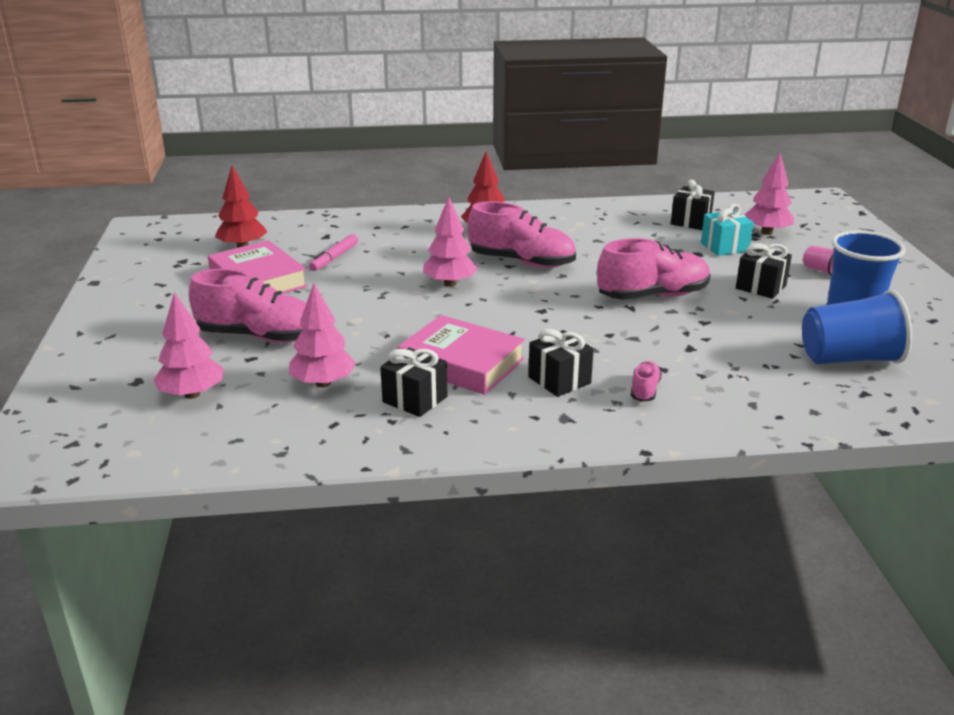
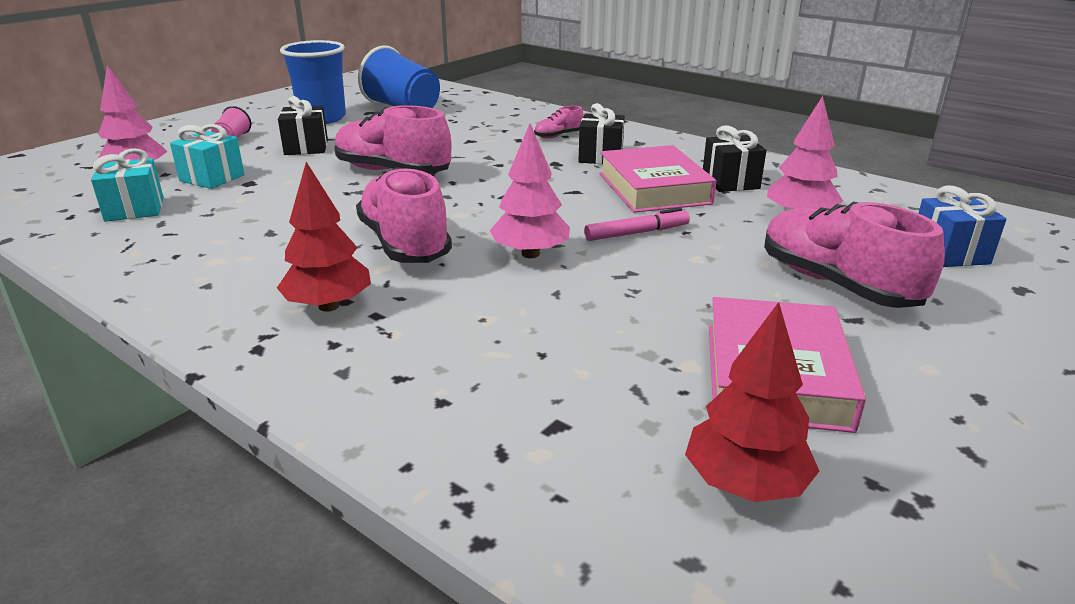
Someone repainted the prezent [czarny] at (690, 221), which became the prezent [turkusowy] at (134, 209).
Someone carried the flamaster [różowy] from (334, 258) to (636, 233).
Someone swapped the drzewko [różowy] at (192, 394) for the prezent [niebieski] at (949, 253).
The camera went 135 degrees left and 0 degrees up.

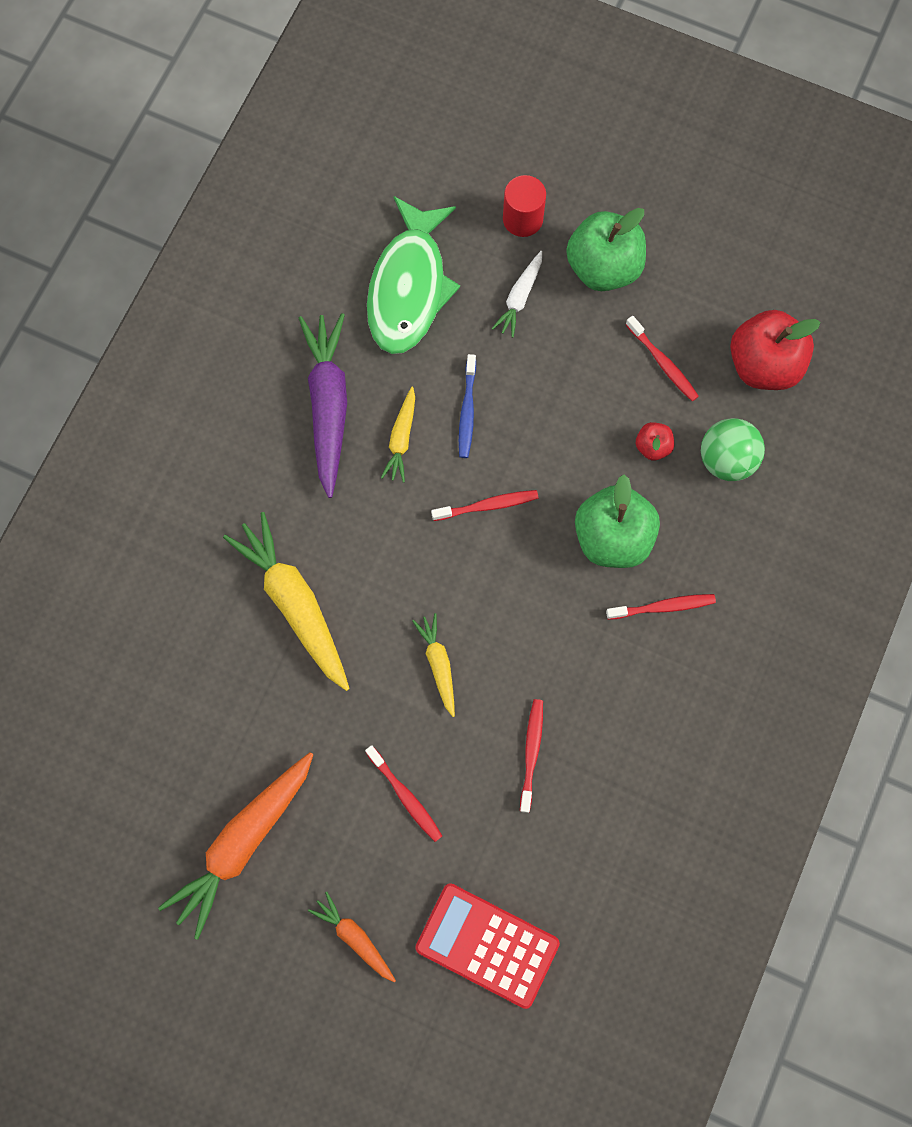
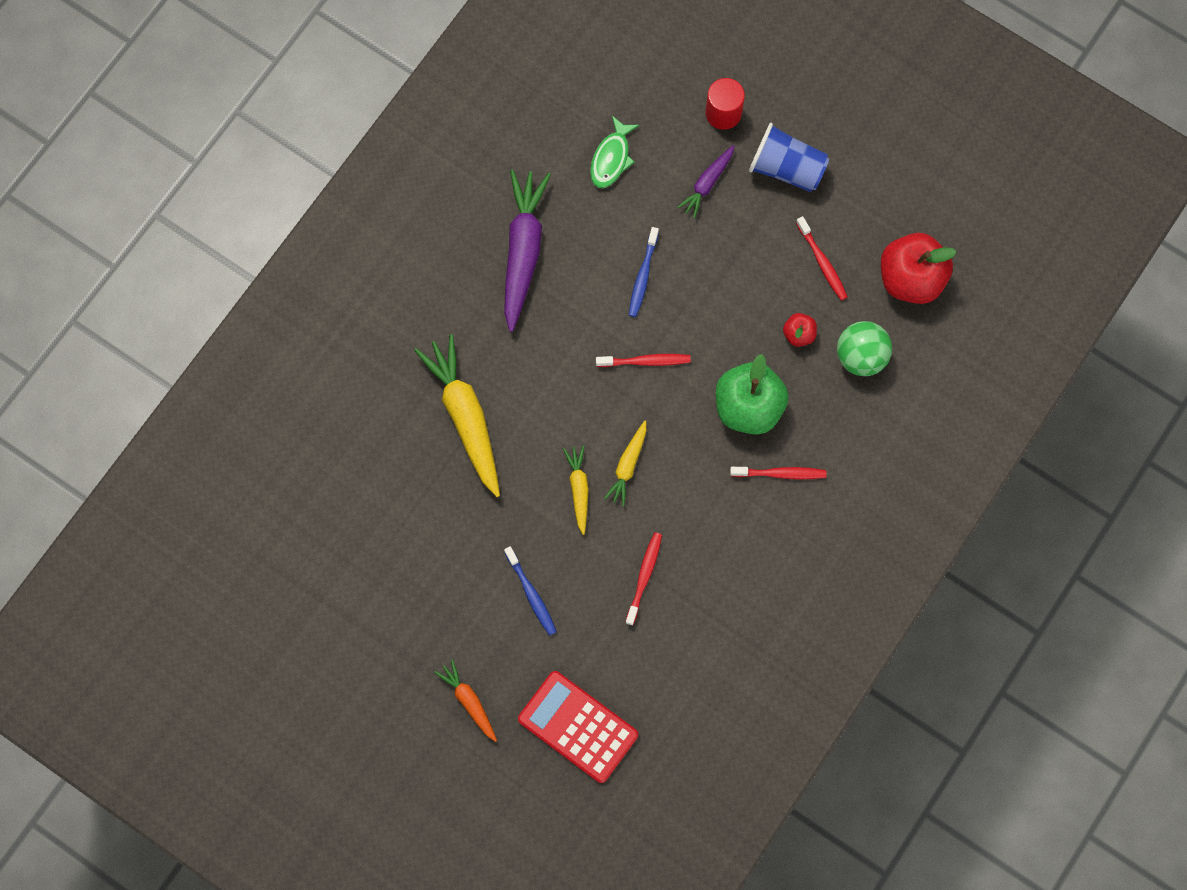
Someone scaled the ryba [zielony] at (409, 288) by 0.52.
Someone swapped the jabłko [zielony] at (603, 267) for the szklanka [niebieski] at (786, 168).
Someone repainted the marchewka [biały] at (519, 298), which became the marchewka [fioletowy] at (707, 183).
Someone carried the marchewka [żółty] from (401, 438) to (628, 465).
Someone repainted the szczoteczka do zębów [czerwony] at (405, 796), which became the szczoteczka do zębów [niebieski] at (531, 594).
Someone took away the marchewka [pomarańczowy] at (243, 842).
The camera went 10 degrees right and 0 degrees up.

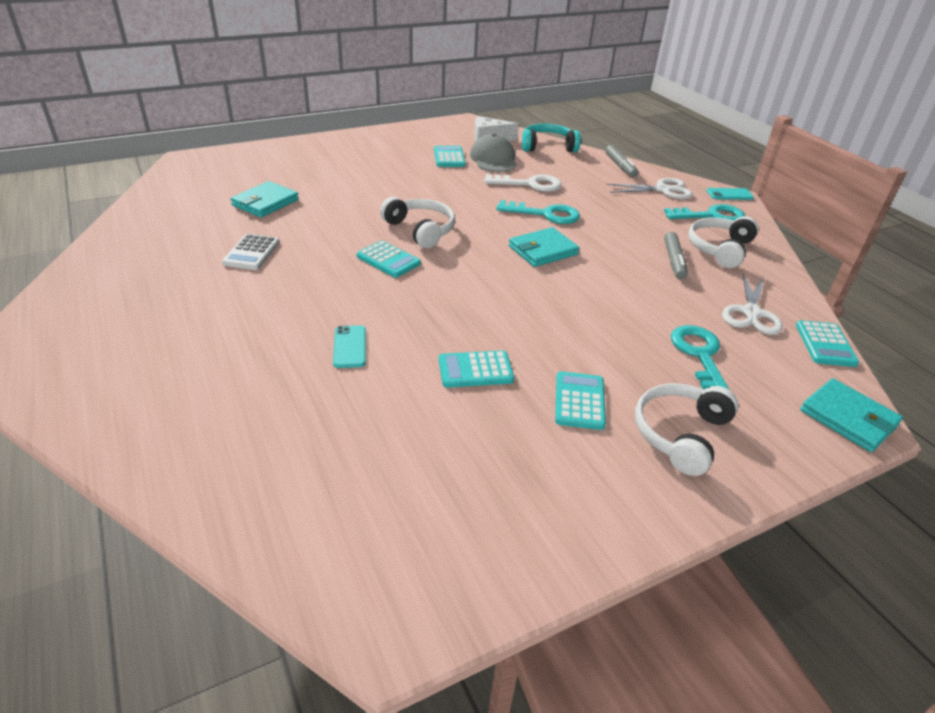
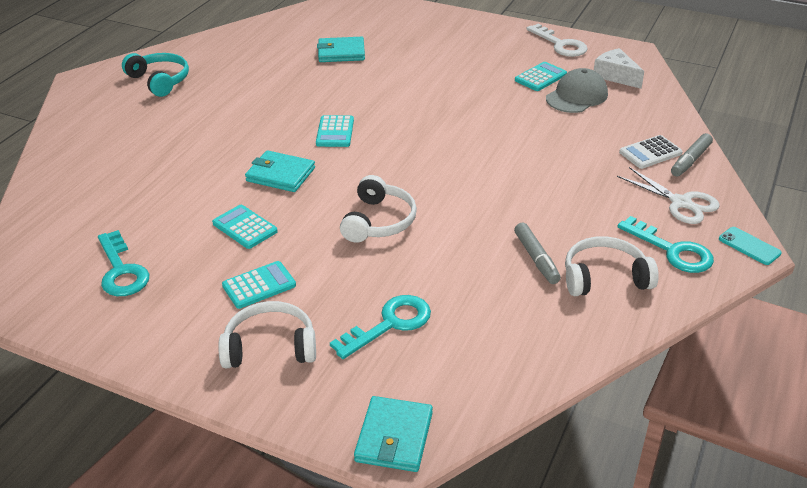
Someone carried the słuchawki [turkusowy] from (548, 147) to (159, 81).
Someone carried the klucz [biały] from (530, 184) to (560, 44).
Someone carried the słuchawki [biały] from (421, 230) to (378, 221).
Someone carried the klucz [turkusowy] from (545, 214) to (121, 271).
Someone carried the portfel [turkusowy] from (543, 250) to (280, 174).
Someone rotated the flamaster [szary] at (674, 261) by 75 degrees counterclockwise.
Someone carried the kalkulator [biały] from (251, 253) to (650, 153).
Someone took away the nożyczki [biały] at (751, 313).
Someone took away the kalkulator [turkusowy] at (825, 344).
Someone took away the telefon [turkusowy] at (350, 347).
The camera went 55 degrees right and 0 degrees up.

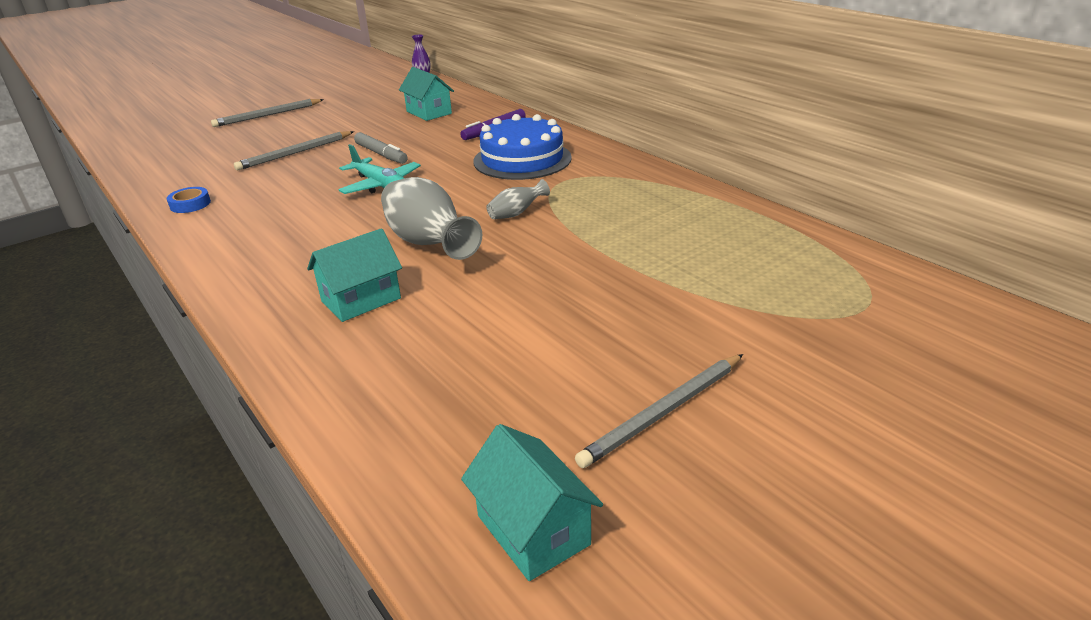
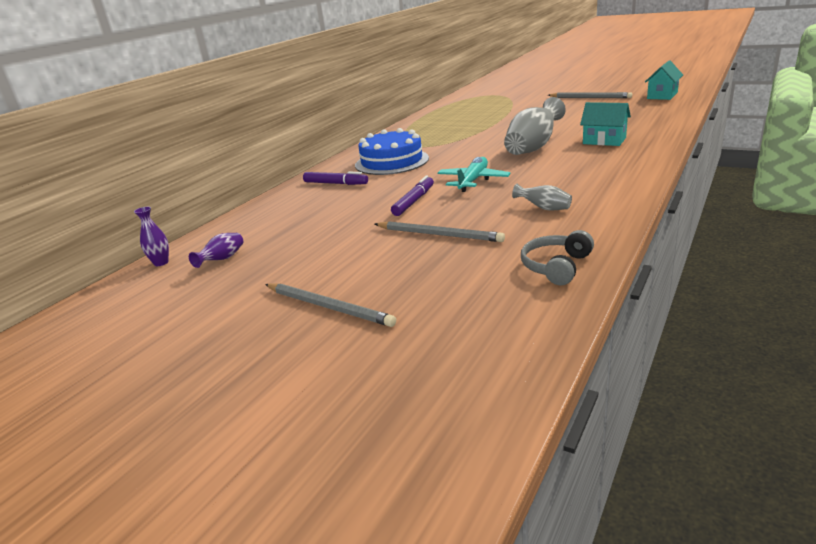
Someone took away the domek [turkusowy] at (429, 112).
Someone repainted the flamaster [szary] at (381, 154), which became the flamaster [fioletowy] at (414, 201).
Someone carried the wazon [szary] from (516, 213) to (544, 208).
Someone took away the taśma klejąca [niebieski] at (190, 204).
Someone put down the słuchawki [szary] at (556, 266).
Someone put down the wazon [fioletowy] at (222, 259).
The camera went 110 degrees left and 5 degrees down.

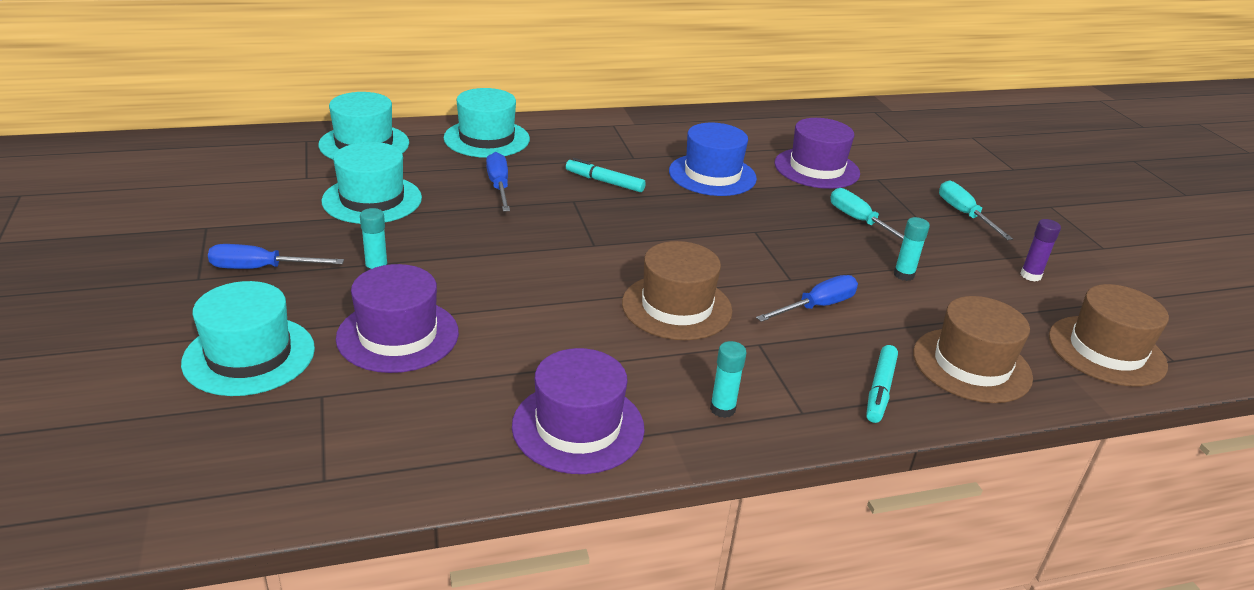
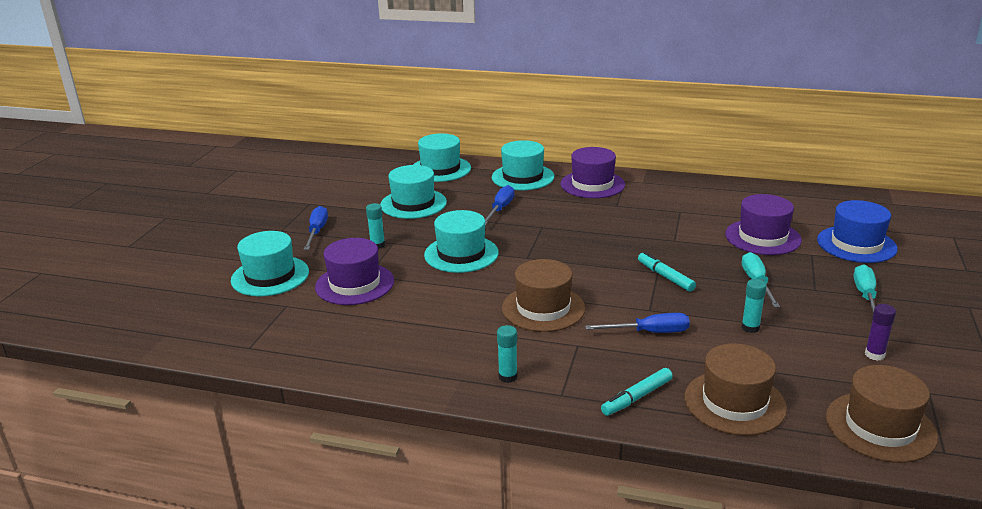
Someone carried the kapelusz [niebieski] from (712, 175) to (856, 244).
Someone carried the flamaster [turkusowy] from (604, 182) to (665, 277).
Someone rotated the śrubokręt [niebieski] at (261, 268) by 60 degrees clockwise.
Someone carried the kapelusz [fioletowy] from (578, 427) to (592, 184).
Someone put down the kapelusz [turkusowy] at (461, 254).
The camera went 35 degrees right and 5 degrees down.

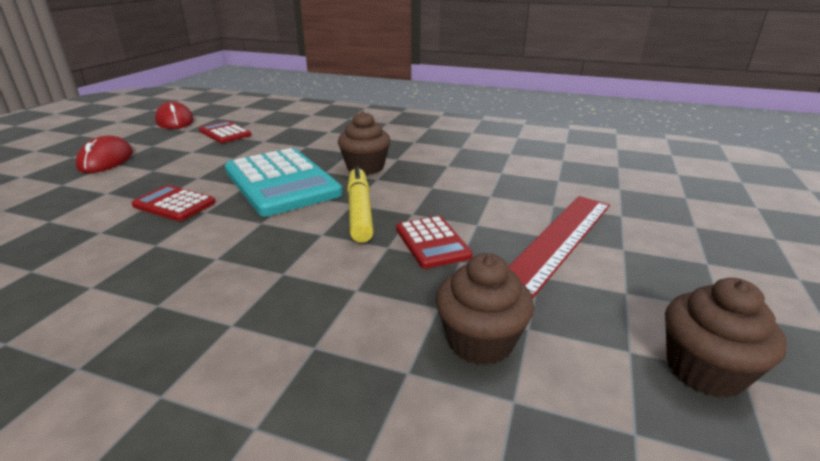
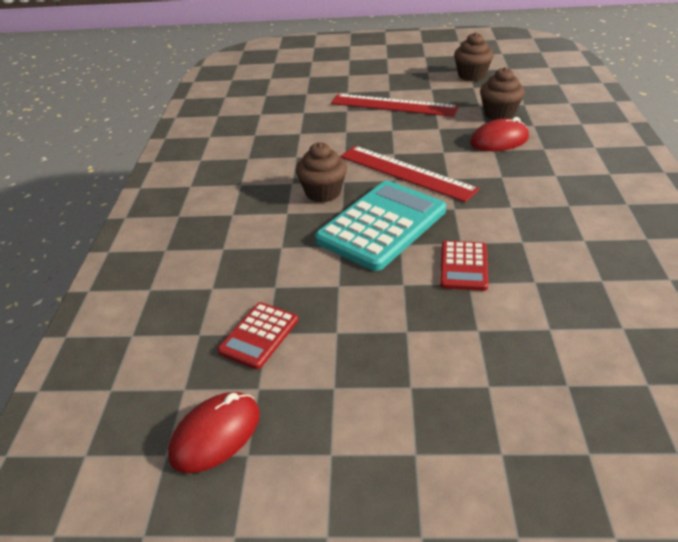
Someone carried the myszka [czerwony] from (106, 160) to (499, 140).
Someone swapped the flamaster [żółty] at (360, 211) for the linijka [czerwony] at (406, 172).
Someone took away the kalkulator [czerwony] at (432, 242).
The camera went 105 degrees left and 10 degrees up.

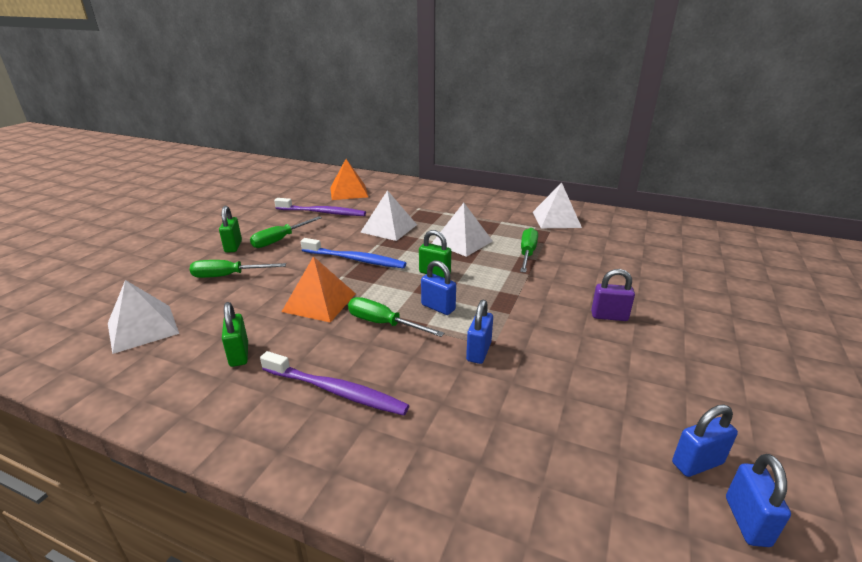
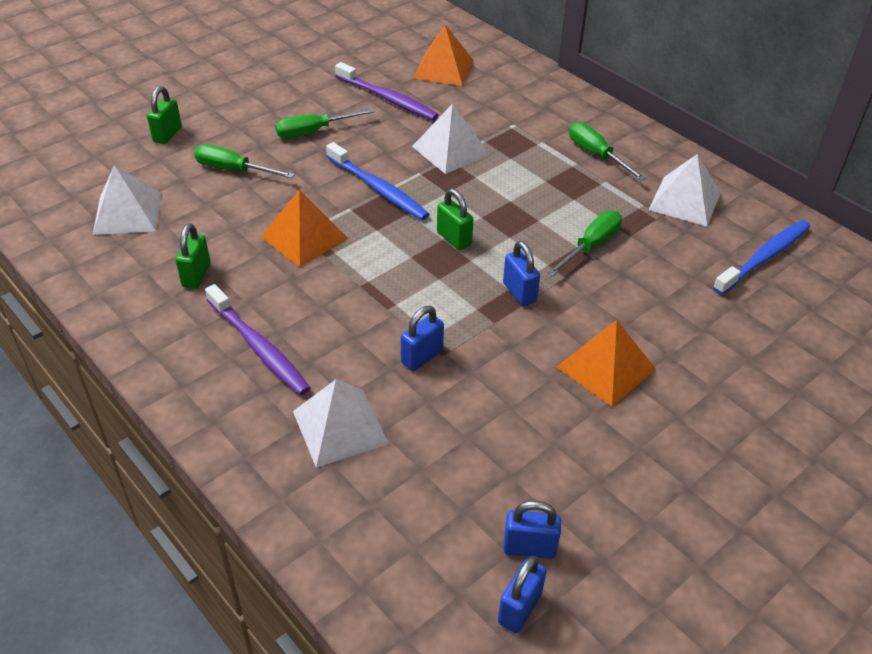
Someone carried the piramida [biały] from (462, 242) to (340, 427).
Someone carried the kłódka [zielony] from (233, 246) to (167, 135).
Someone carried the kłódka [niebieski] from (438, 307) to (519, 292).
Someone swapped the kłódka [fioletowy] at (609, 316) for the piramida [pomarańczowy] at (605, 368).
Someone carried the śrubokręt [zielony] from (383, 324) to (596, 154).
Someone put down the szczoteczka do zębów [niebieski] at (764, 257).
The camera went 25 degrees right and 15 degrees up.

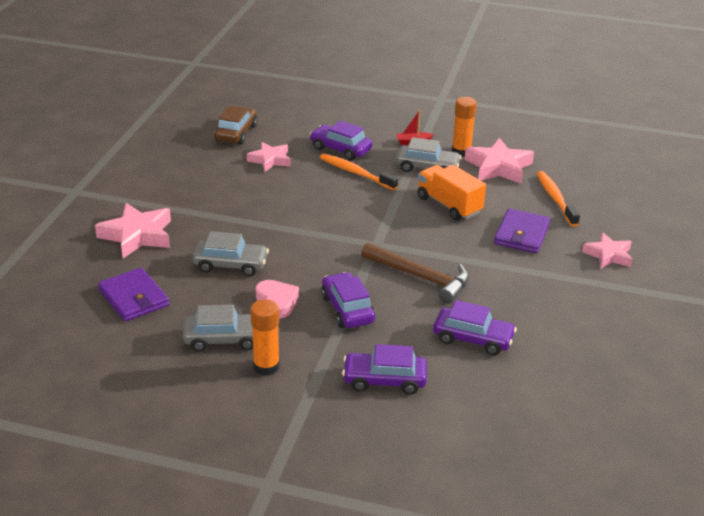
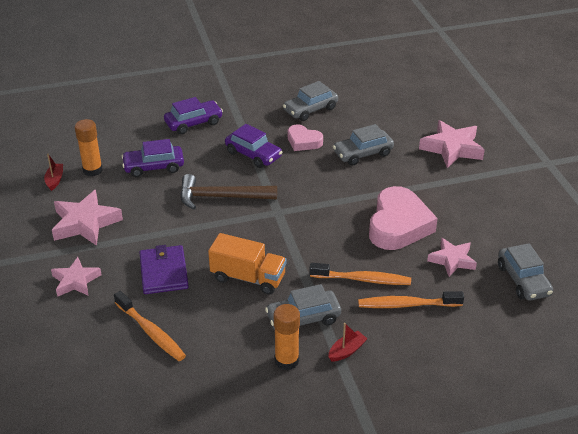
Someone repainted the samochód [brązowy] at (236, 133), which became the samochód [szary] at (523, 280).
Someone swapped the samochód [fioletowy] at (340, 149) for the szczoteczka do zębów [pomarańczowy] at (406, 305).
Someone carried the gwiazda [różowy] from (498, 167) to (85, 223).
Someone took away the portfel [fioletowy] at (134, 298).
Someone carried the klej w sztyfcie [pomarańczowy] from (266, 366) to (92, 170).
Someone put down the łódka [czerwony] at (55, 180).
Someone put down the serce [różowy] at (398, 225).
The camera went 150 degrees right and 5 degrees up.

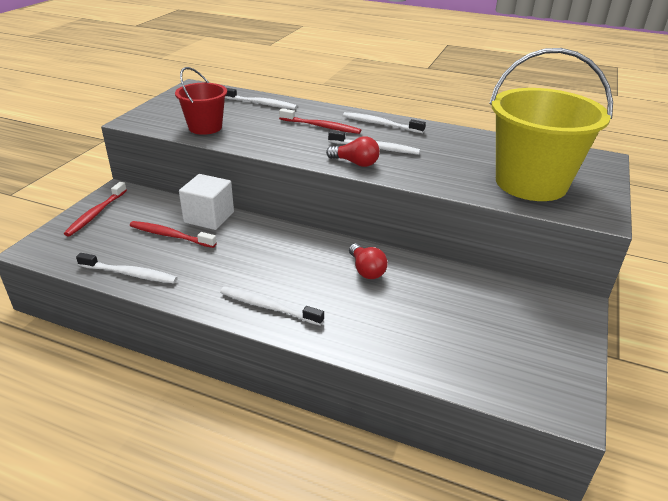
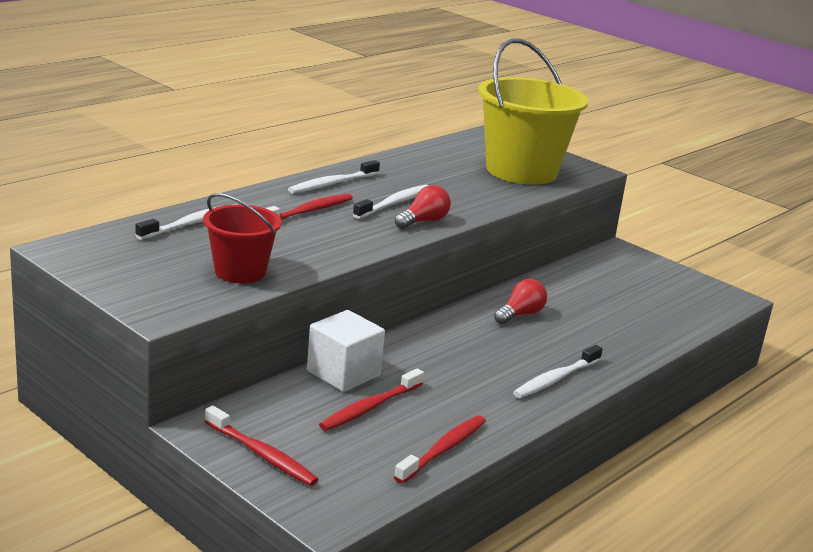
Someone rotated the żarówka [czerwony] at (366, 270) by 45 degrees counterclockwise.
Someone repainted the szczoteczka do zębów [biały] at (130, 274), which became the szczoteczka do zębów [czerwony] at (443, 449).
The camera went 70 degrees left and 10 degrees down.

